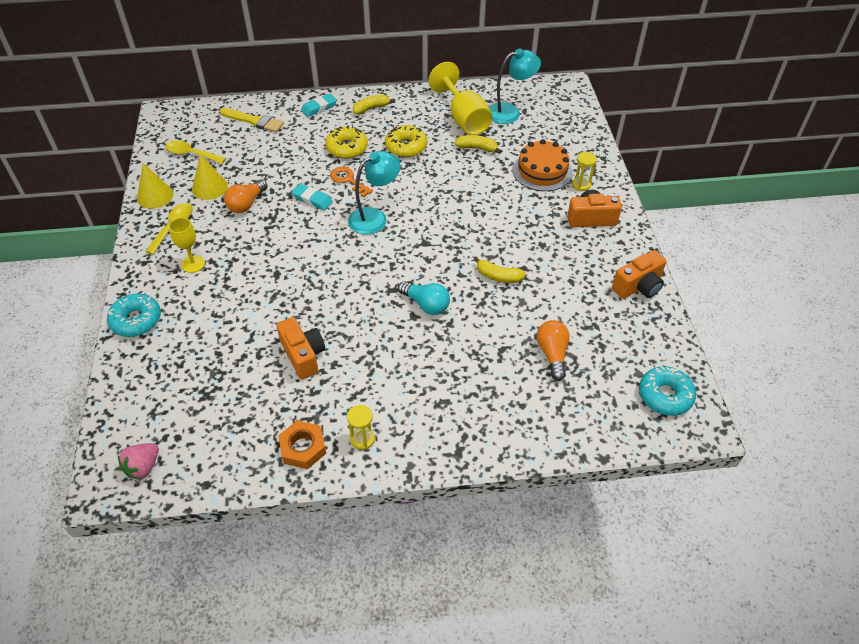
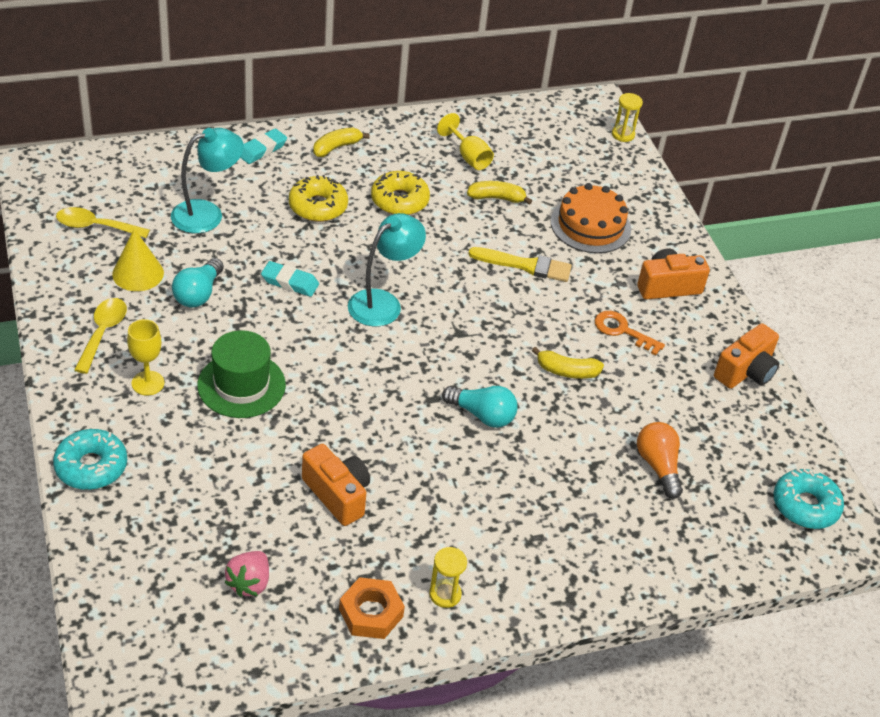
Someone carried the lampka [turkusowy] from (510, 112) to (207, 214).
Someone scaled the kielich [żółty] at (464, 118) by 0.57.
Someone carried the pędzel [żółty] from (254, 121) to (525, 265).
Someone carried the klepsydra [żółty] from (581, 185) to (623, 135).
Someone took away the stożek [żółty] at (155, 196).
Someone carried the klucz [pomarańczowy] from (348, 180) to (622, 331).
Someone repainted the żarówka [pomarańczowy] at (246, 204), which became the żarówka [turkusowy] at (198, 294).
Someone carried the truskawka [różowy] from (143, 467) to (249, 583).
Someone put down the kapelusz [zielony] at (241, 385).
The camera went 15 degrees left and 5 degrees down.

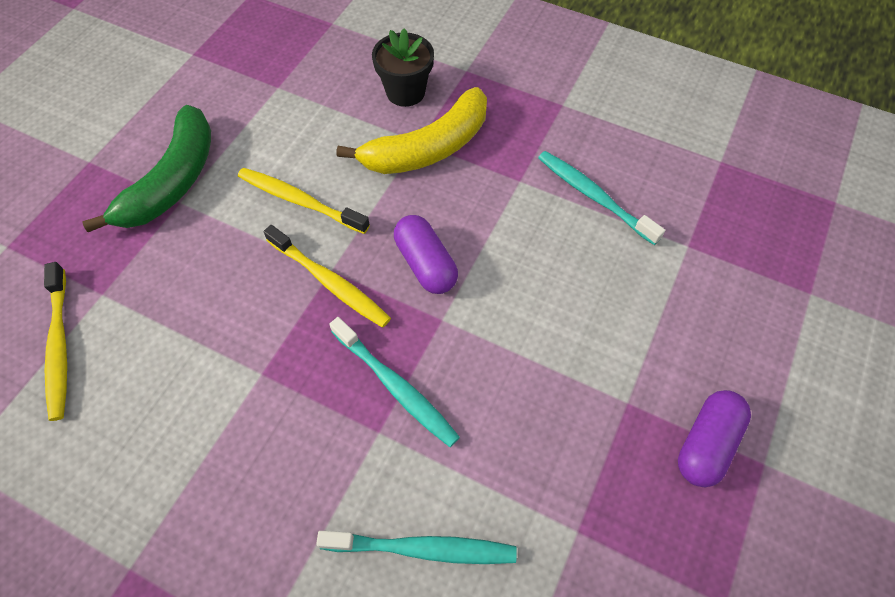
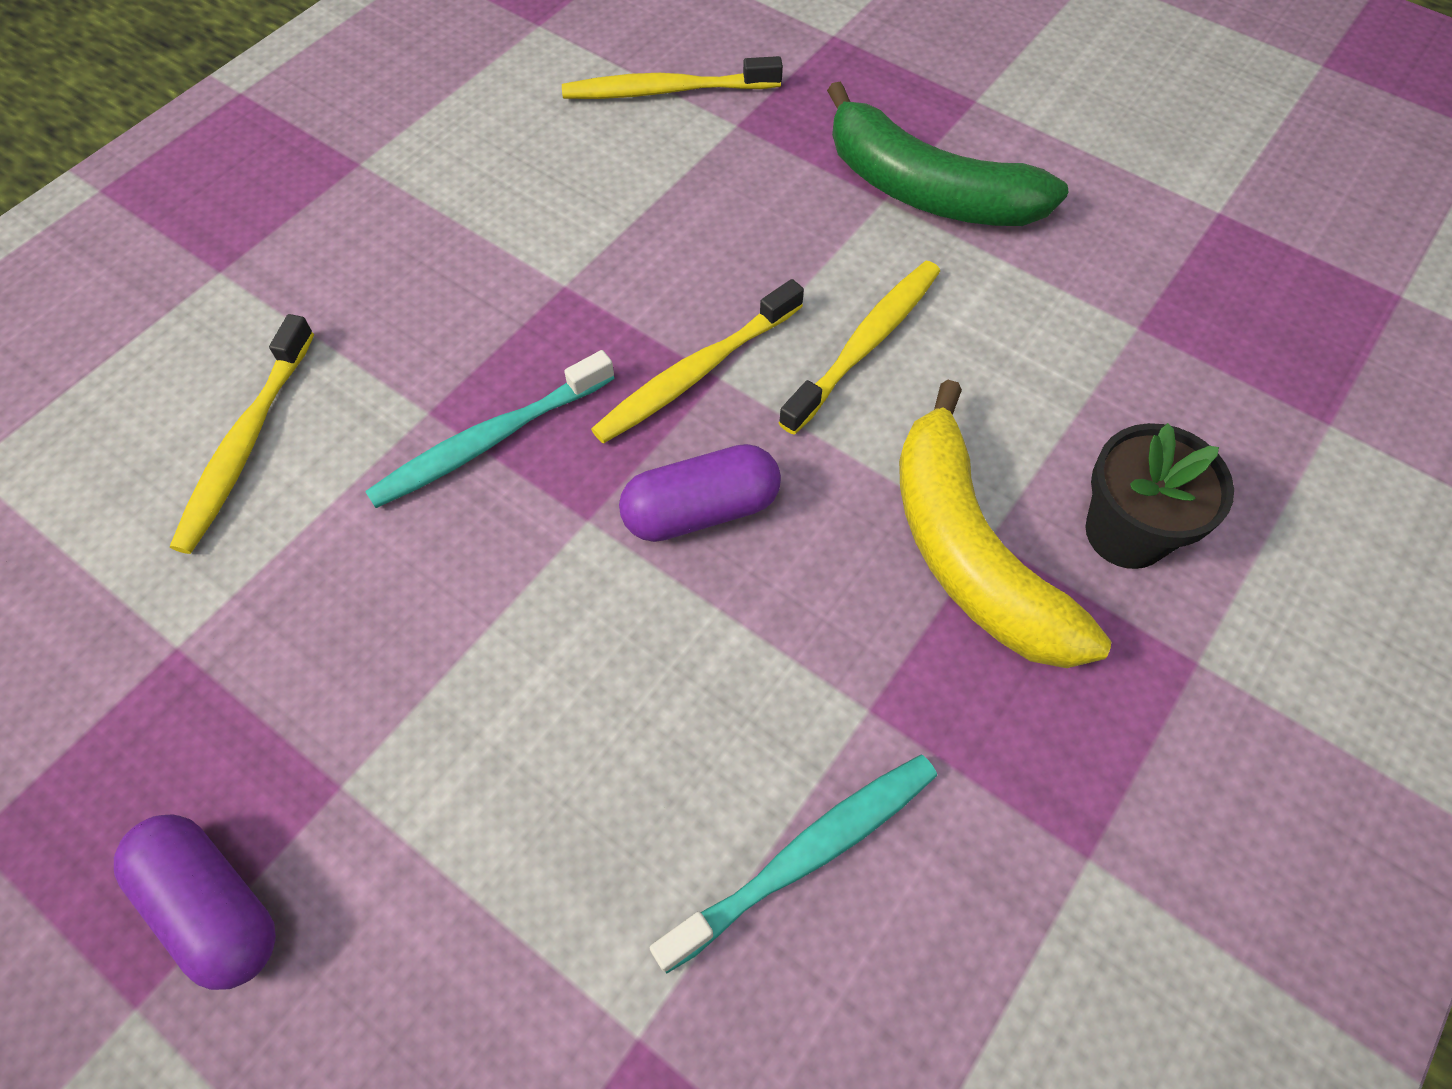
Someone repainted the szczoteczka do zębów [turkusowy] at (422, 548), which became the szczoteczka do zębów [żółty] at (247, 443).
The camera went 100 degrees right and 0 degrees up.

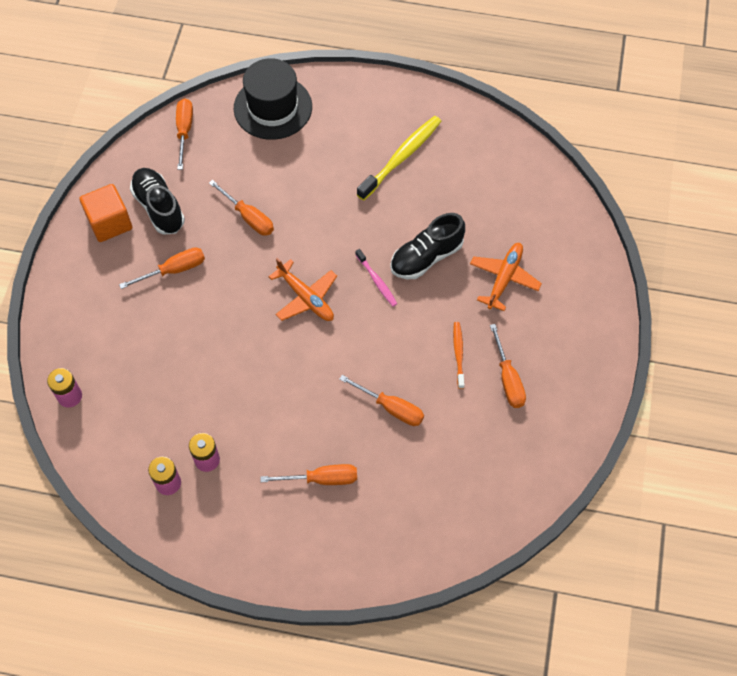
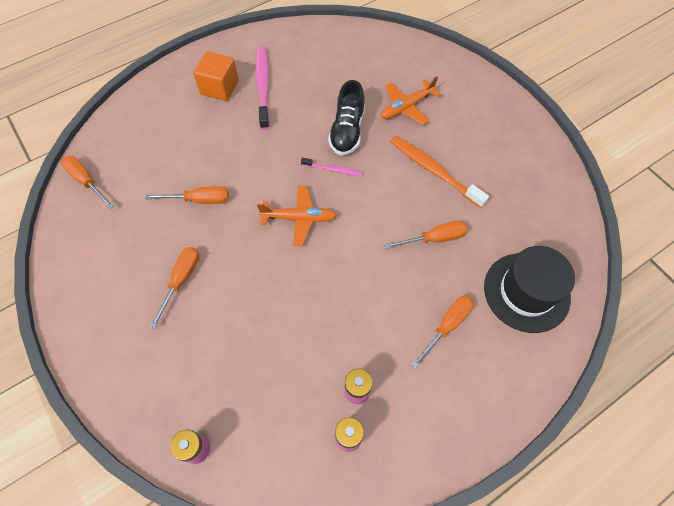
Someone carried the kapelusz [czarny] from (273, 107) to (526, 292).
Someone repainted the szczoteczka do zębów [żółty] at (401, 157), which became the szczoteczka do zębów [różowy] at (263, 86).
Someone took away the but [czarny] at (159, 207).
Someone carried the sześcian [pomarańczowy] from (110, 223) to (219, 88).
Someone rotated the samolot [pomarańczowy] at (504, 279) by 105 degrees counterclockwise.
Someone scaled the szczoteczka do zębów [pomarańczowy] at (458, 354) by 1.85.
Someone took away the śrubokręt [pomarańczowy] at (508, 379).
The camera went 45 degrees left and 0 degrees up.

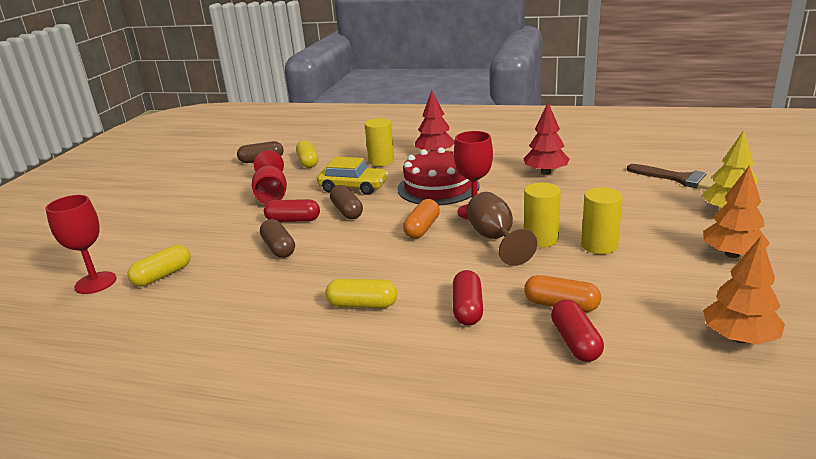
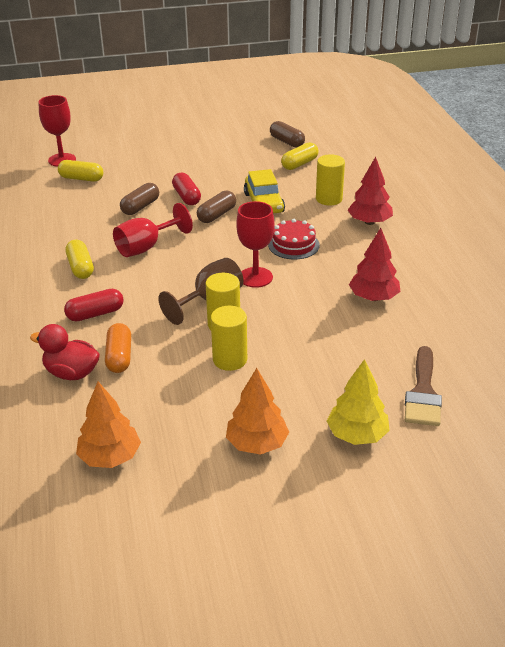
Someone scaled the tort [czerwony] at (438, 187) by 0.62.
Someone carried the kielich [czerwony] from (271, 195) to (146, 247).
Someone took away the kapsułka [pomarańczowy] at (422, 228).
Someone swapped the kapsułka [czerwony] at (575, 342) for the kaczka [czerwony] at (71, 373).
The camera went 60 degrees right and 10 degrees up.

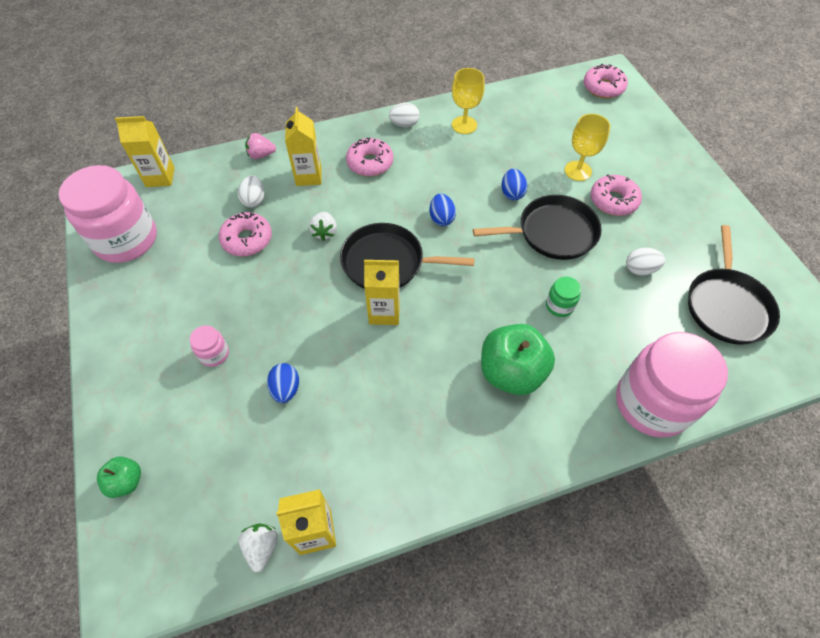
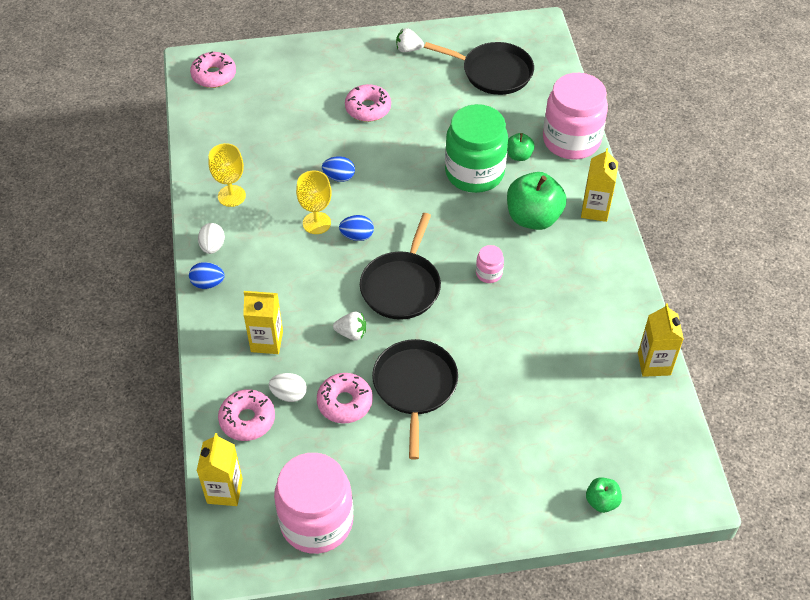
Someone carried the kielich [żółty] from (578, 171) to (316, 223).
Someone took away the truskawka [różowy] at (261, 155).
Someone carried the donut [różowy] from (370, 163) to (247, 419).
Someone carried the patelnia [czarny] from (552, 232) to (415, 386).
Someone took away the jajko [biały] at (640, 269).
Someone carried the karton mleka [żółty] from (384, 312) to (595, 210).
Someone scaled the słoik [zielony] at (559, 306) by 2.38.
Someone carried the słoik [różowy] from (214, 354) to (489, 273).
Someone carried the jajko [niebieski] from (286, 389) to (208, 283).
Someone carried the truskawka [biały] from (262, 547) to (408, 49).
Someone put down the jabłko [zielony] at (519, 155).
The camera went 80 degrees left and 5 degrees down.

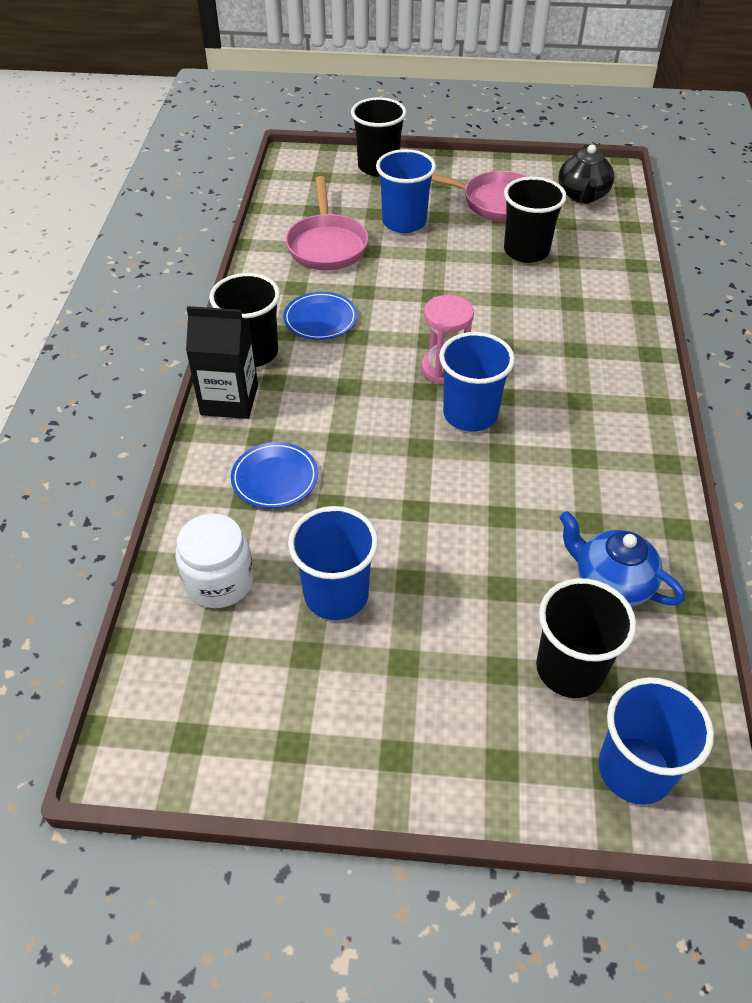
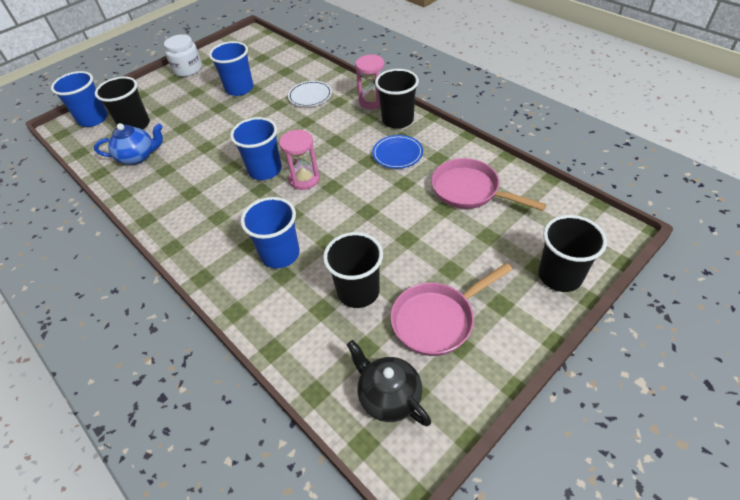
Someone carried the szklanka [niebieski] from (404, 222) to (280, 254).
Someone swapped the karton mleka [czarny] at (229, 400) for the klepsydra [różowy] at (372, 101).
Someone repainted the talerz [niebieski] at (275, 478), which became the talerz [biały] at (310, 96).
Someone carried the słoik [biały] from (219, 581) to (188, 69).
The camera went 135 degrees right and 0 degrees up.

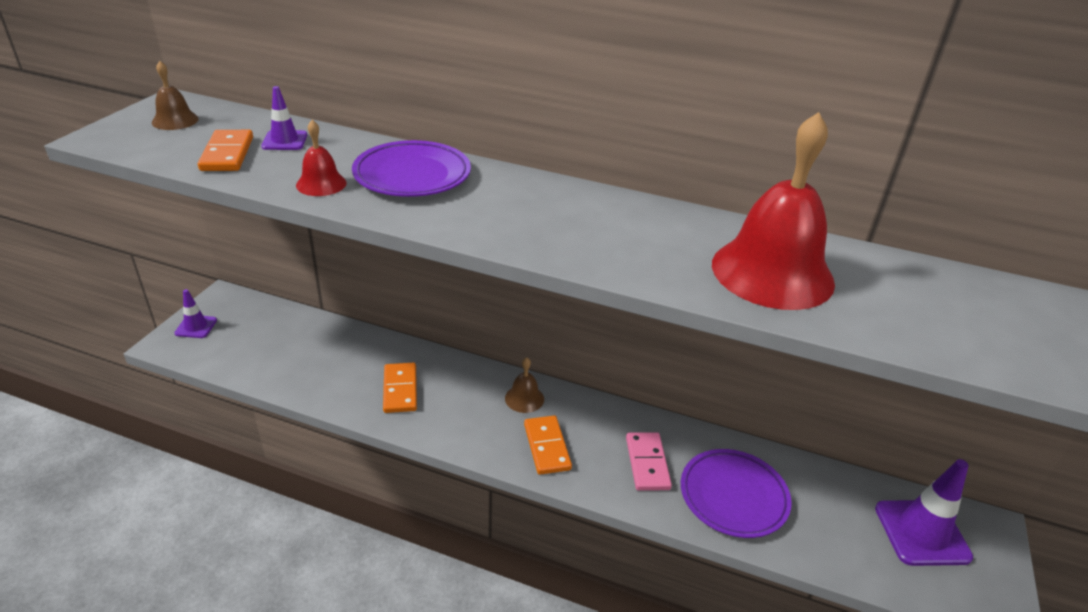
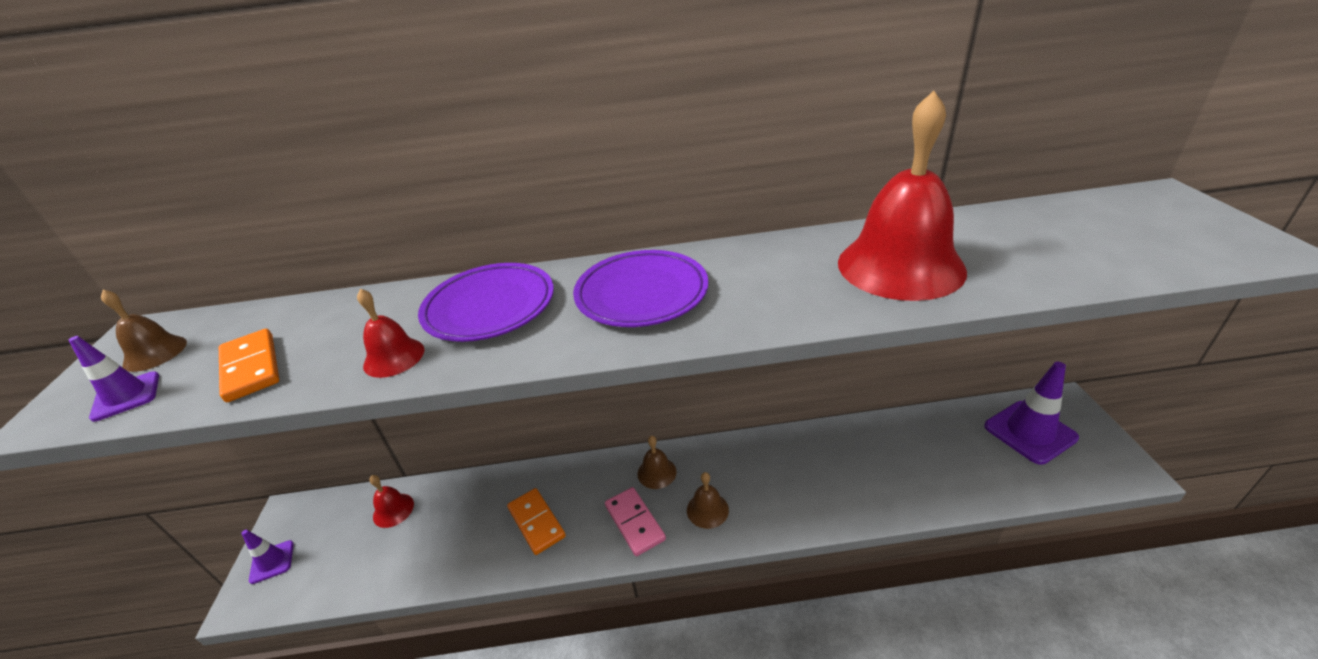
Someone carried the pachołek [fioletowy] from (285, 141) to (126, 396).
Someone swapped the kostka domina [pomarańczowy] at (546, 447) for the dzwonek [brązowy] at (707, 510).
Someone carried the kostka domina [różowy] from (647, 463) to (635, 522).
Someone carried the talerz [fioletowy] from (733, 496) to (641, 294).
Someone put down the dzwonek [czerwony] at (393, 510).
The camera went 20 degrees left and 0 degrees up.

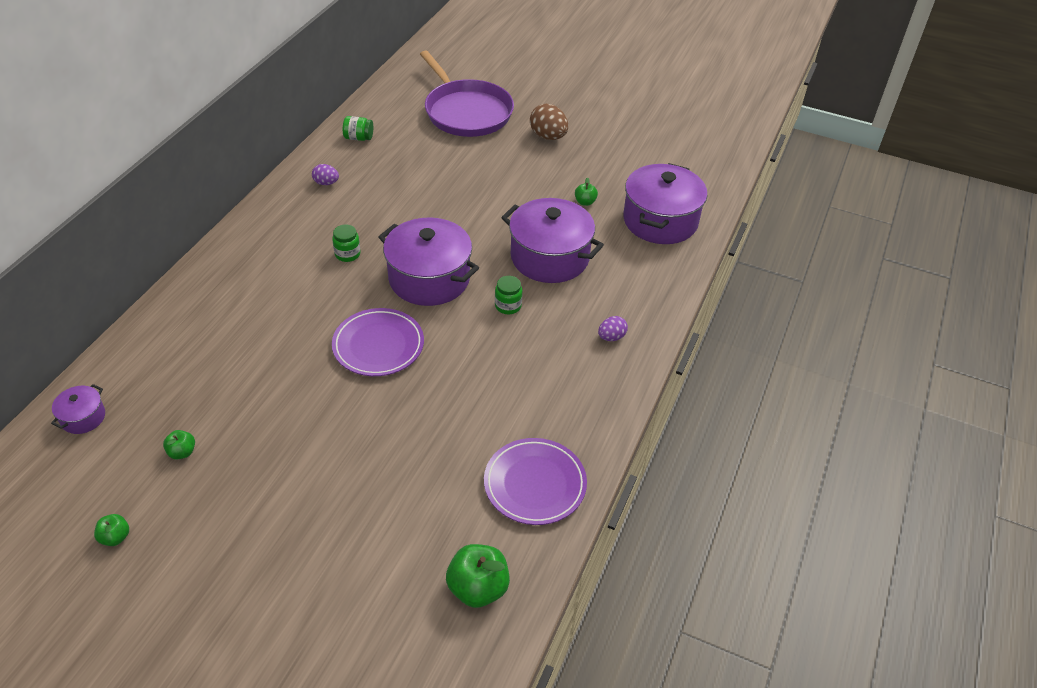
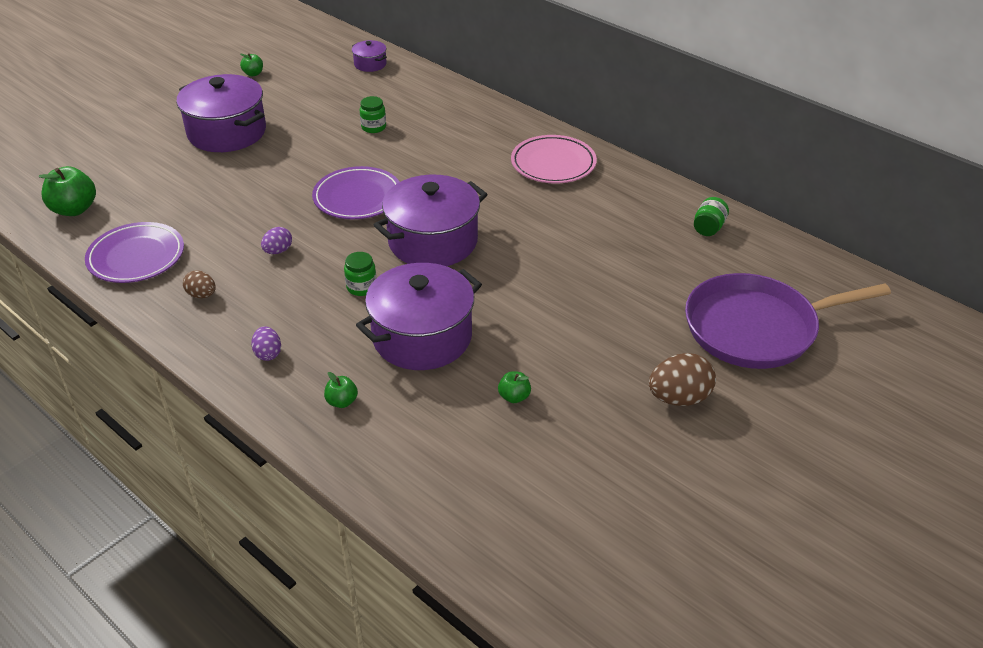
Someone carried the garnek [fioletowy] from (660, 221) to (227, 132).
Someone carried the jajko [fioletowy] from (326, 183) to (278, 251).
Someone carried the słoik [zielony] from (347, 254) to (373, 127).
Someone carried the jabłko [zielony] from (182, 452) to (342, 402).
Someone put down the talerz [różowy] at (553, 164).
Someone put down the jajko [brązowy] at (202, 295).
The camera went 110 degrees right and 5 degrees down.

